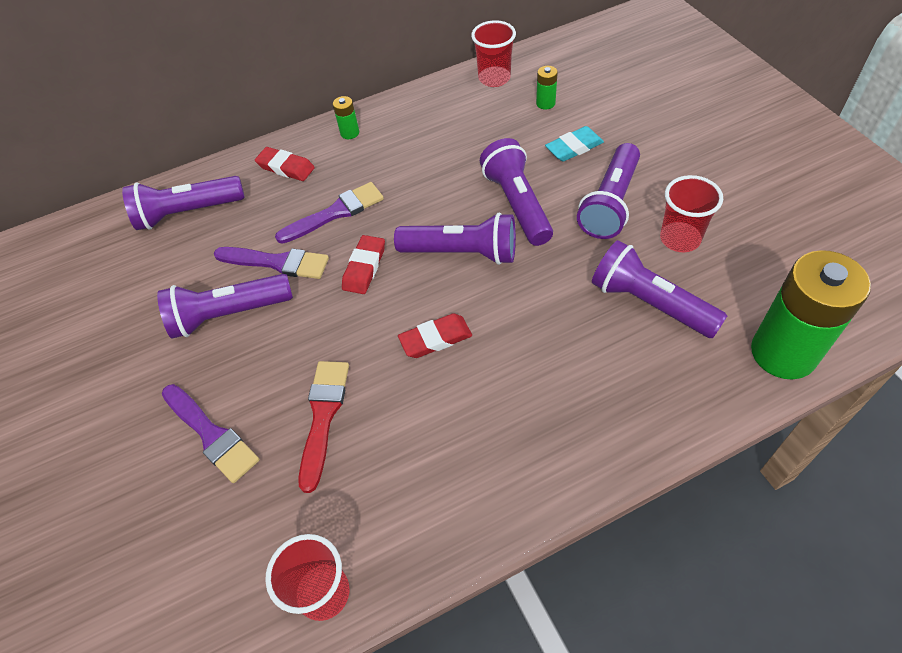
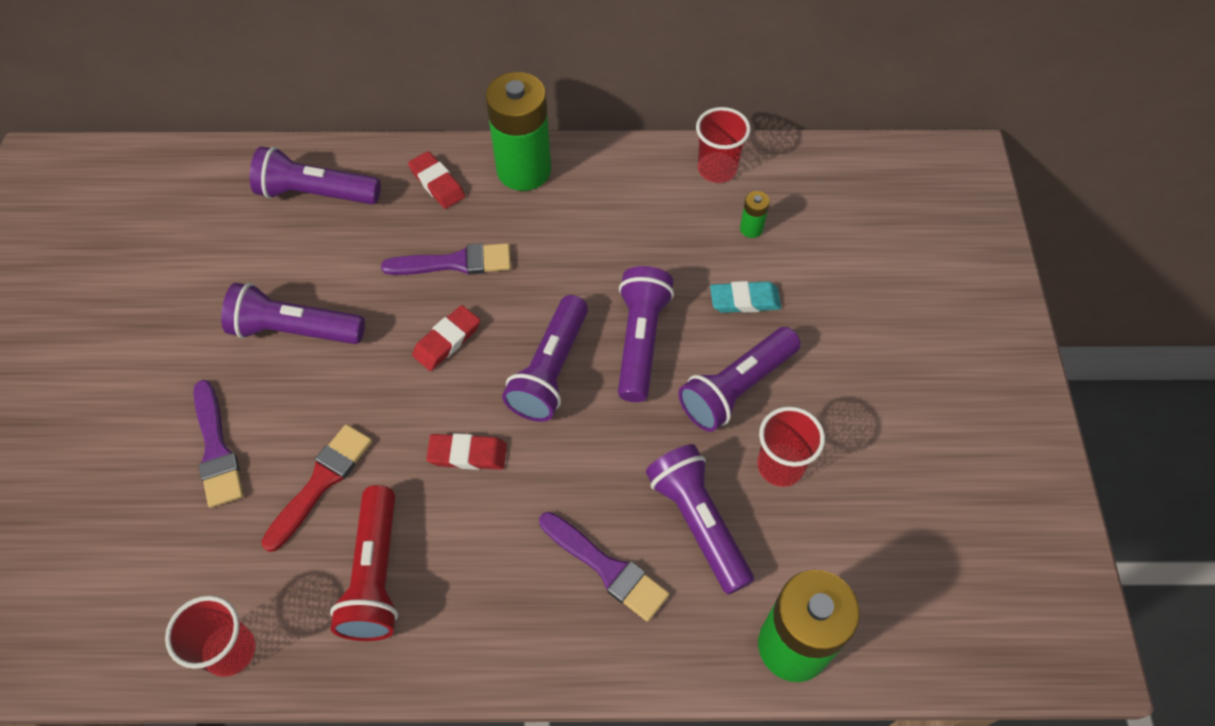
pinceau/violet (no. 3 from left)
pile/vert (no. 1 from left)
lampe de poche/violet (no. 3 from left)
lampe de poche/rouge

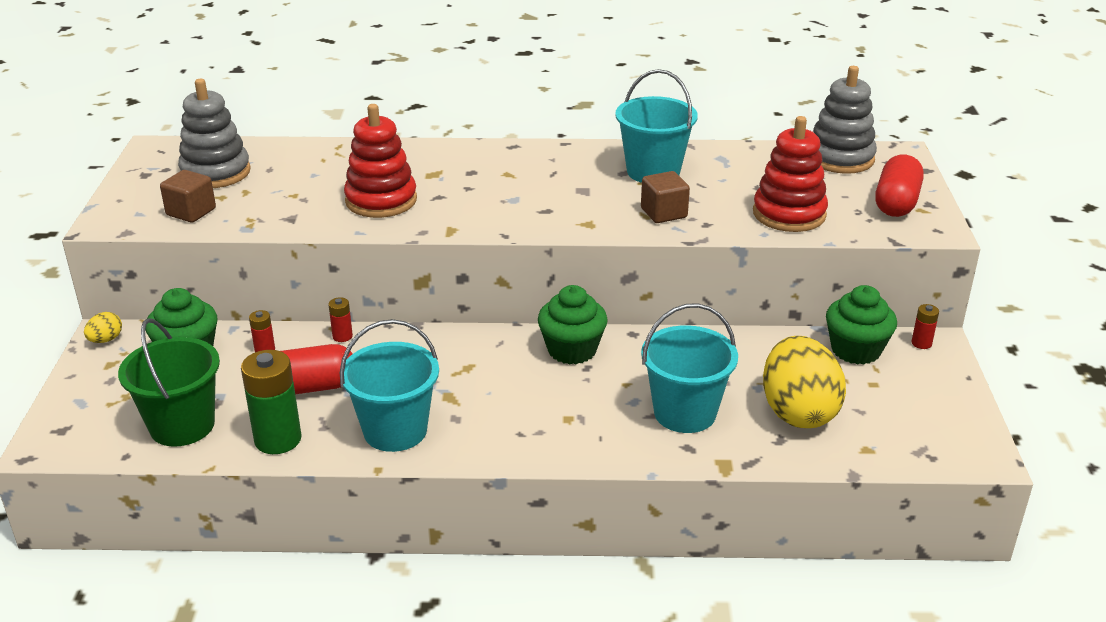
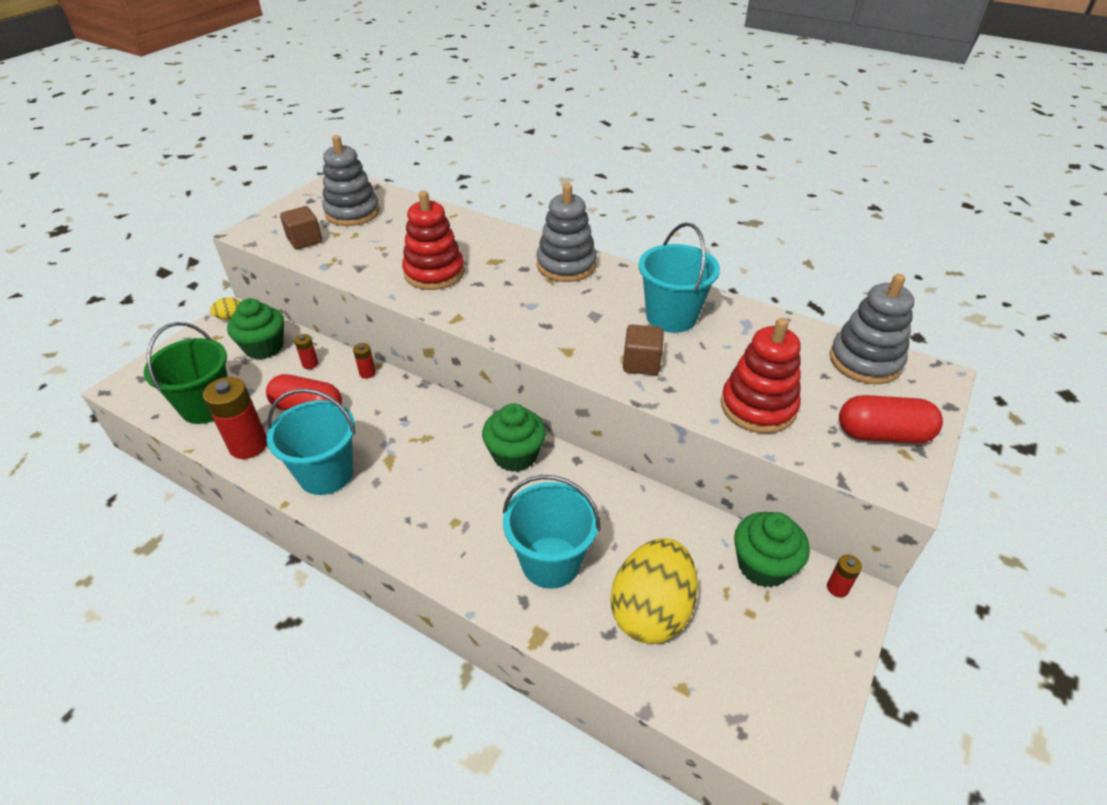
pile/rouge (no. 1 from left)
gélule/rouge (no. 2 from left)
jouet à empiler/gris (no. 2 from left)

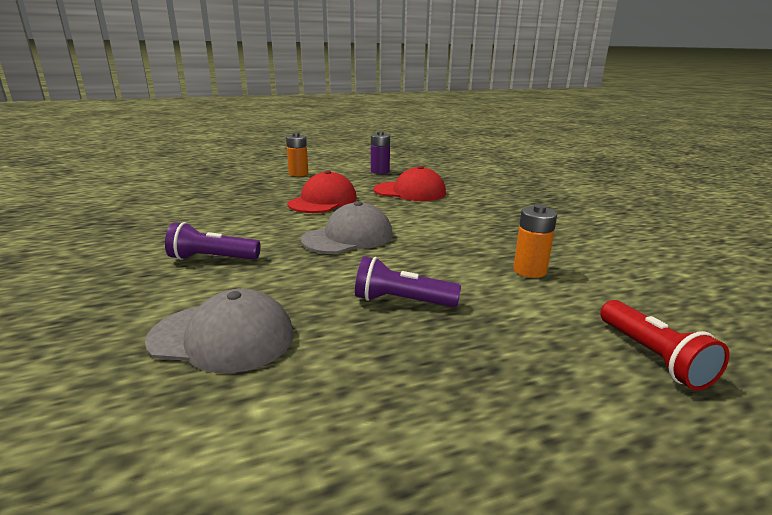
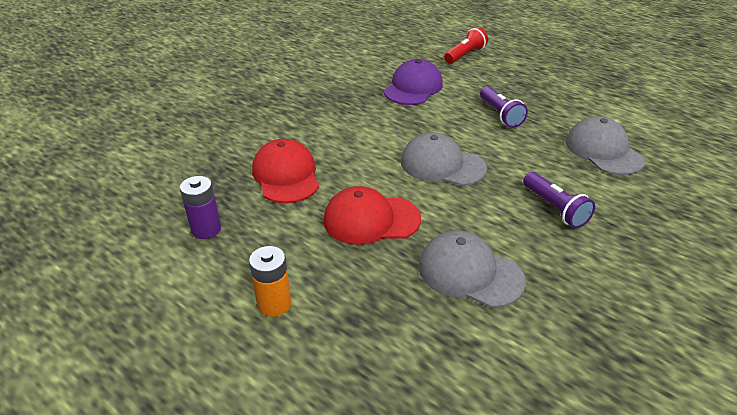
casquette/violet
casquette/gris (no. 2 from left)

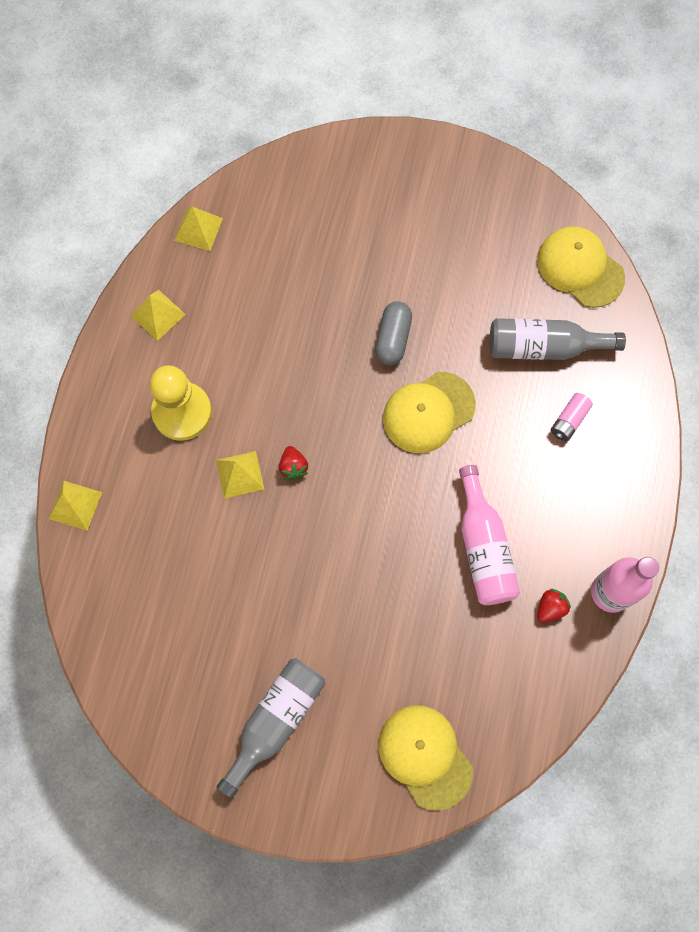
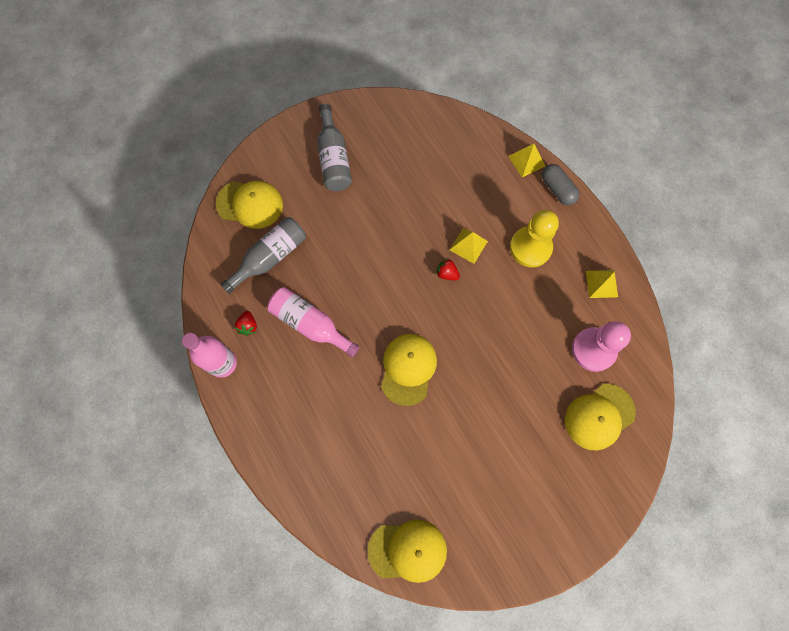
pyramide/jaune (no. 3 from left in the first image)
gélule/gris
bouteille/gris (no. 1 from left)
pile/rose
casquette/jaune (no. 4 from left)
pion/rose

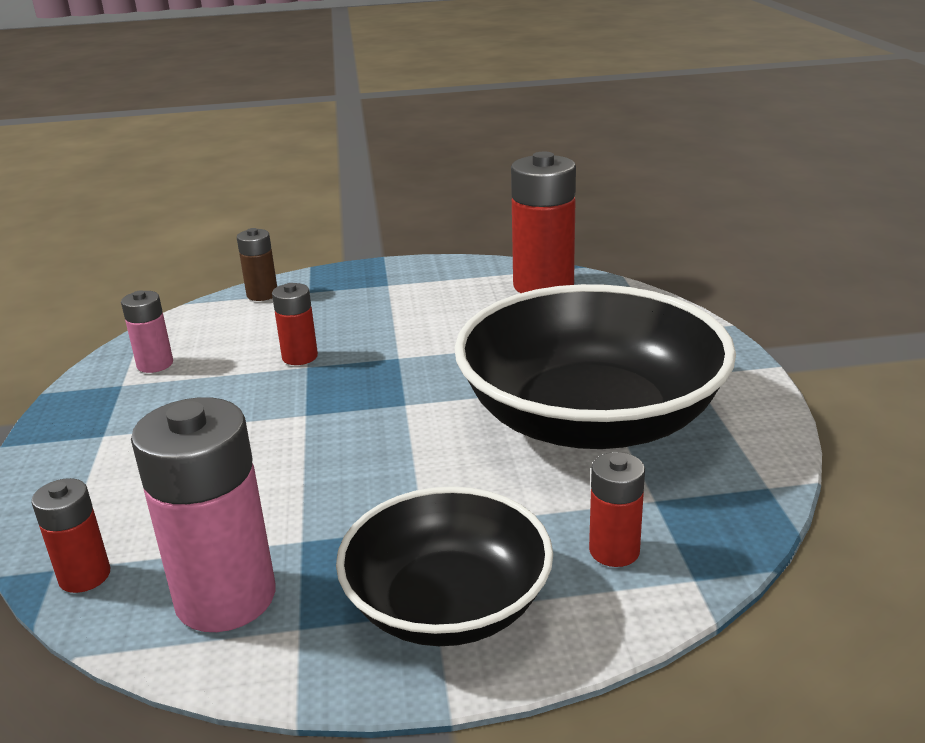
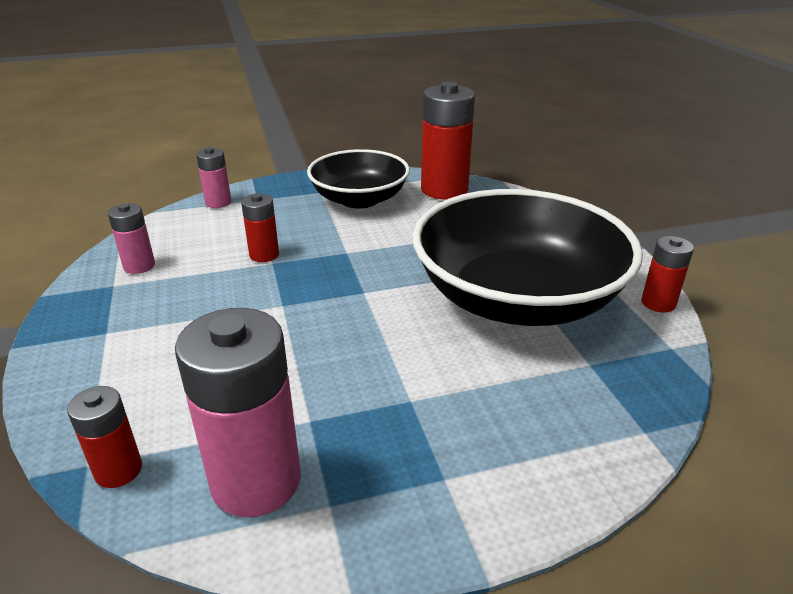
pile/rose (no. 2 from left)
bol/noir (no. 1 from left)
pile/rouge (no. 4 from left)

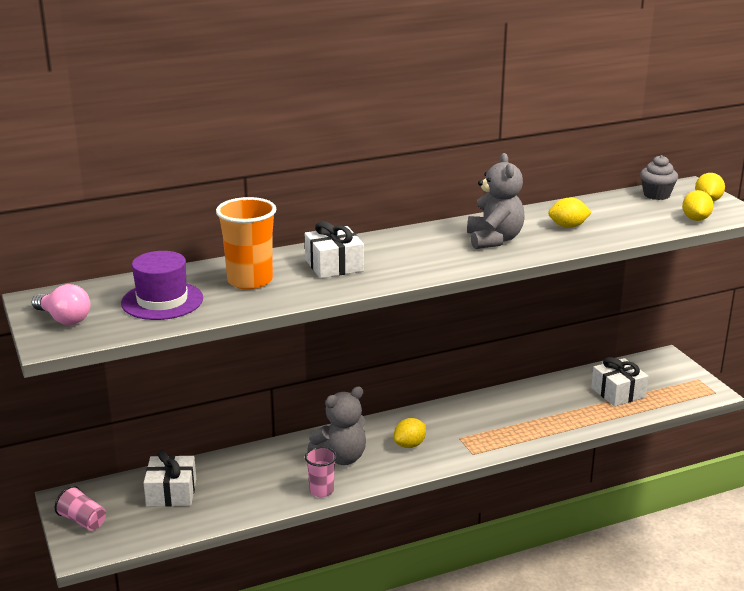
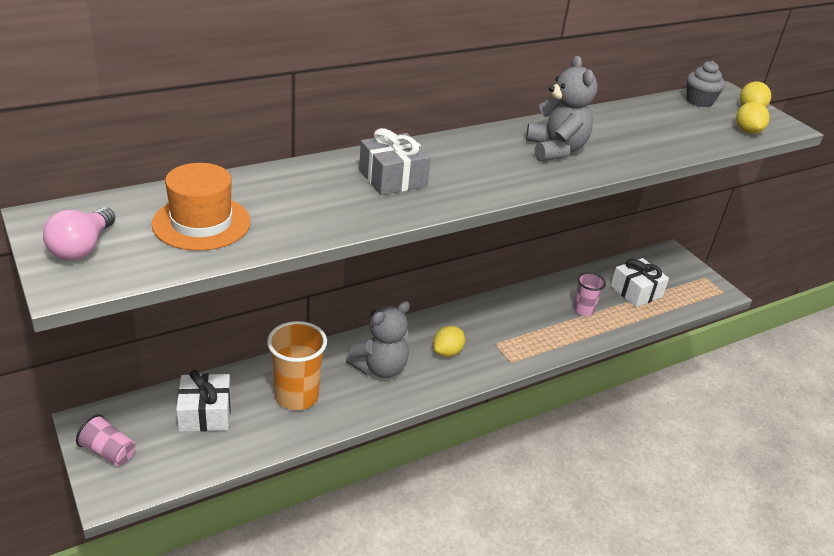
ampoule/rose
chapeau/orange
gobelet/orange
cadeau/gris
gobelet/rose (no. 2 from left)
citron/jaune (no. 2 from left in the first image)

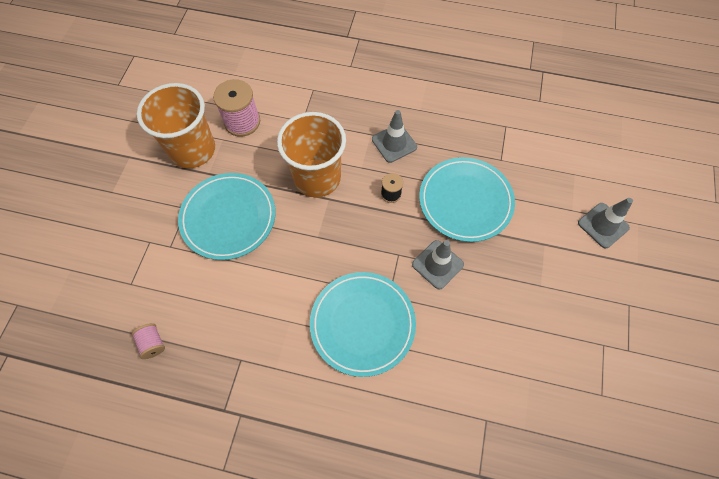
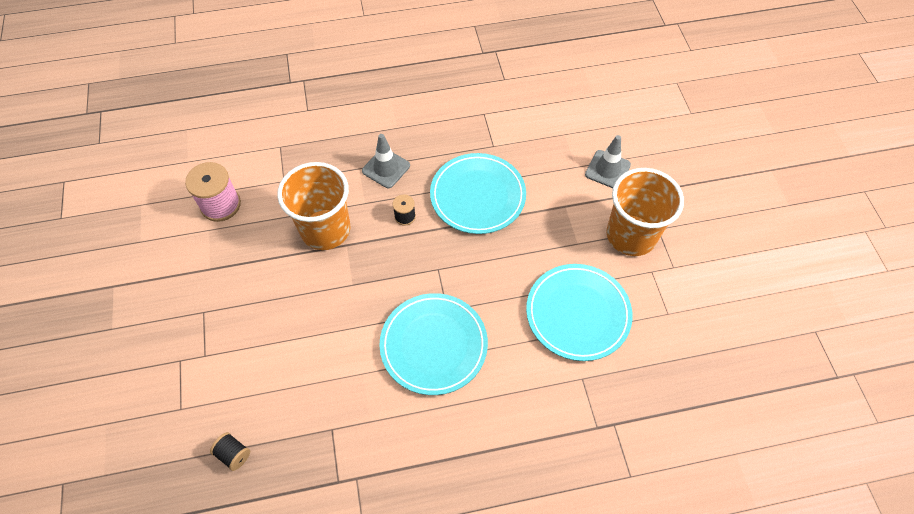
bobine/noir (no. 1 from left)
gobelet/orange (no. 2 from left)
assiette/turquoise (no. 3 from left)
cône de chantier/gris (no. 2 from left in the first image)

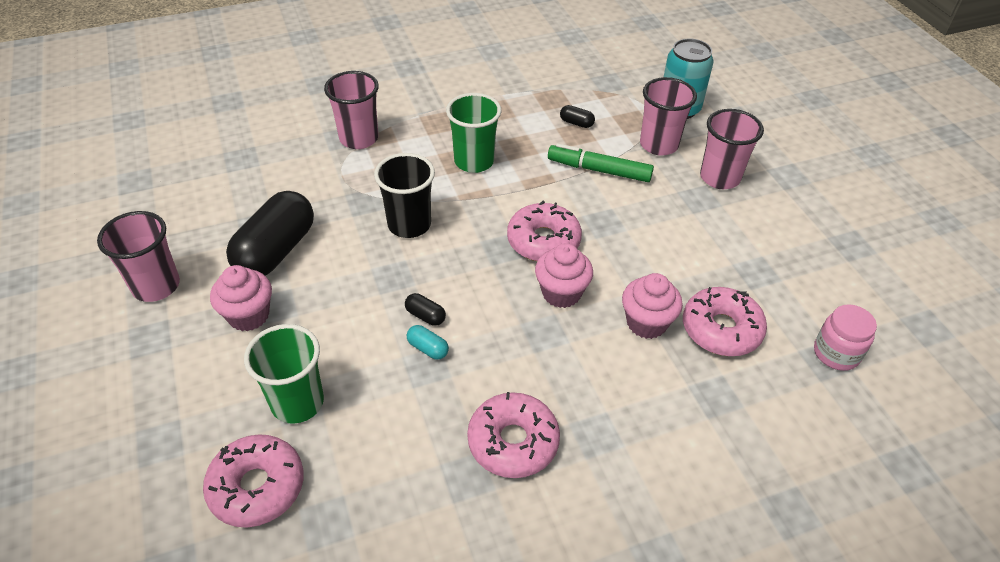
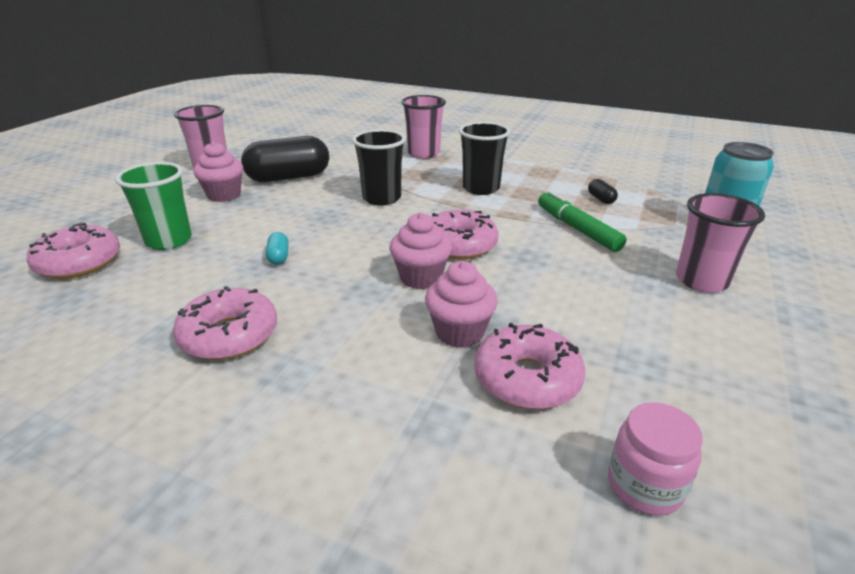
gélule/noir (no. 2 from left in the first image)
gobelet/noir (no. 2 from left)
gobelet/rose (no. 3 from left in the first image)

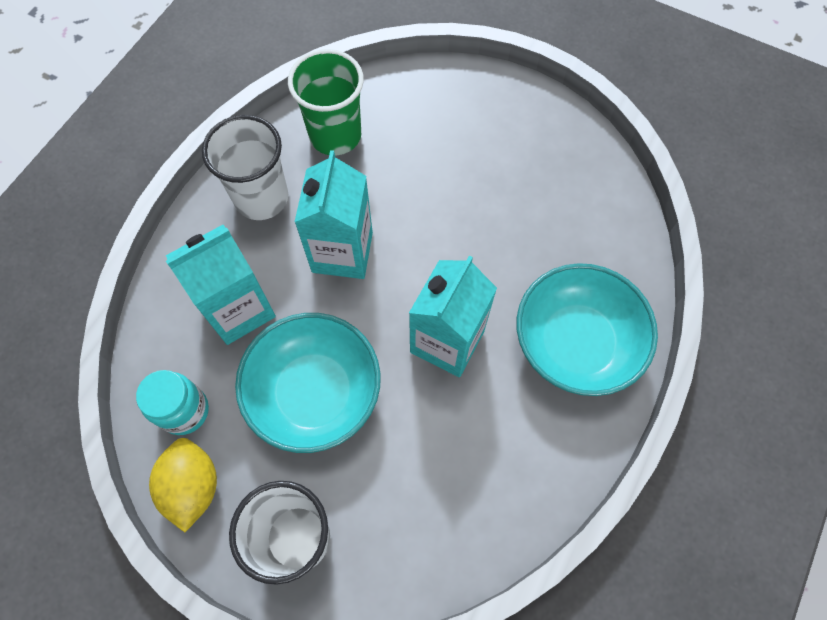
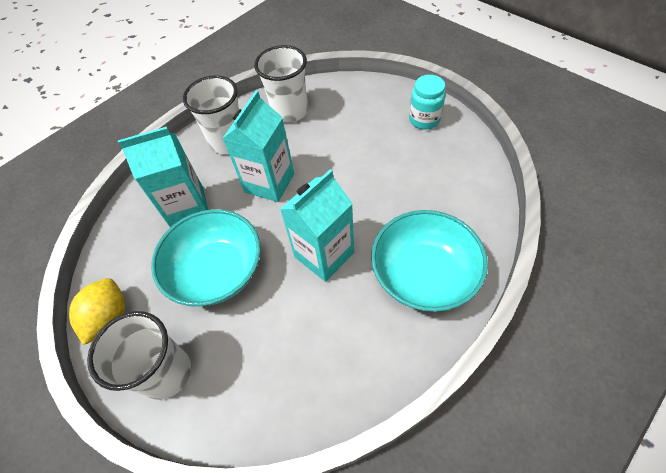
bocal/turquoise
gobelet/blanc (no. 3 from left)

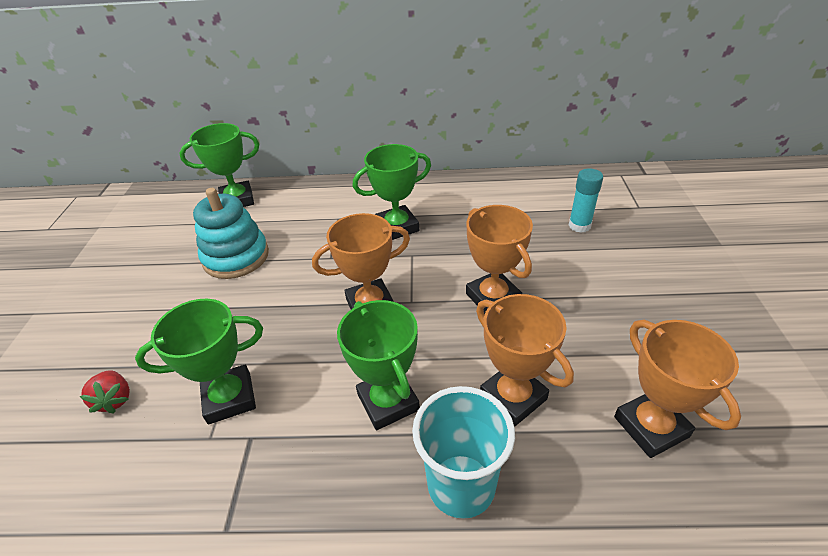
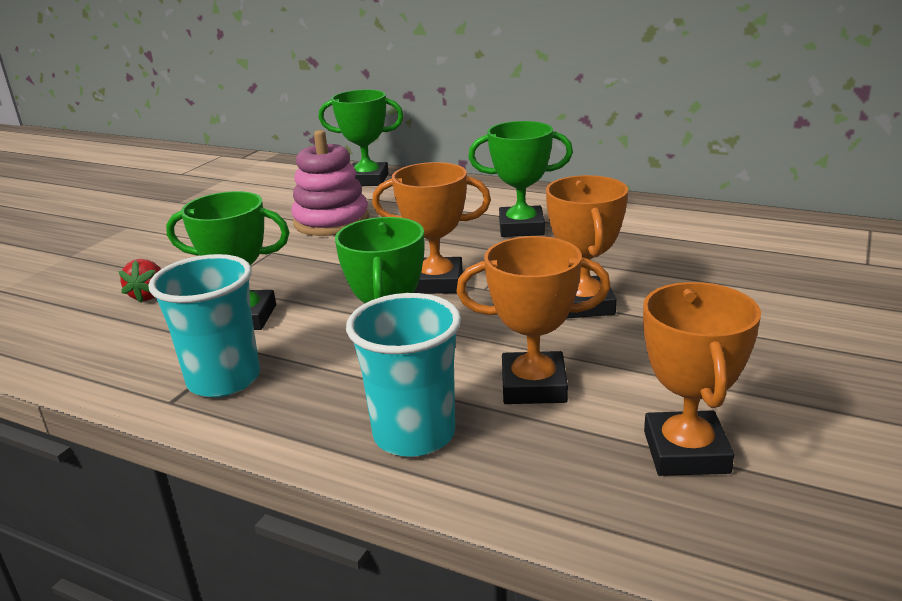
jouet à empiler/rose
trophée/orange (no. 2 from left)
bâton de colle/turquoise
gobelet/turquoise (no. 1 from left)

